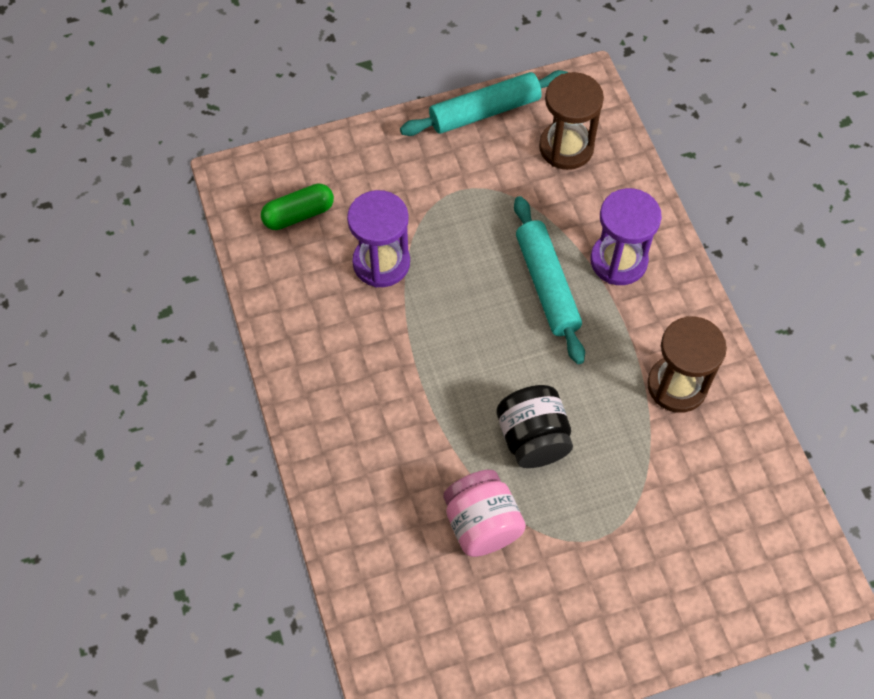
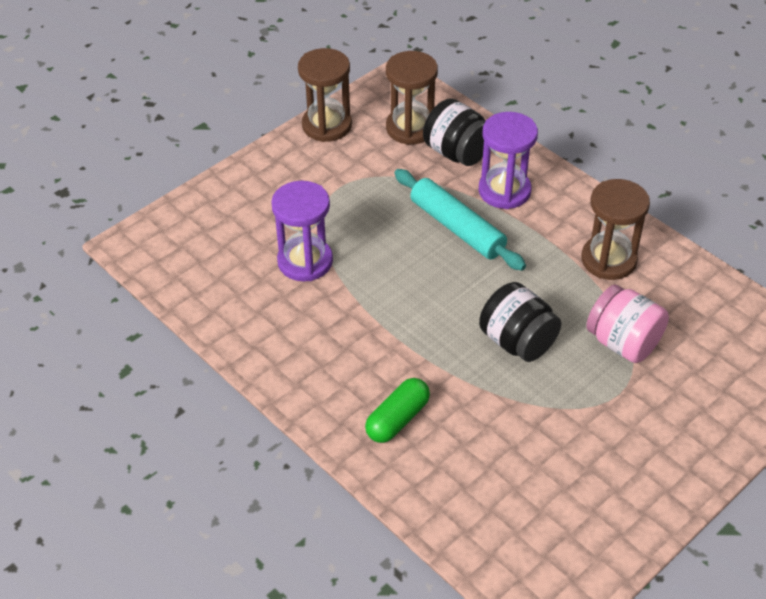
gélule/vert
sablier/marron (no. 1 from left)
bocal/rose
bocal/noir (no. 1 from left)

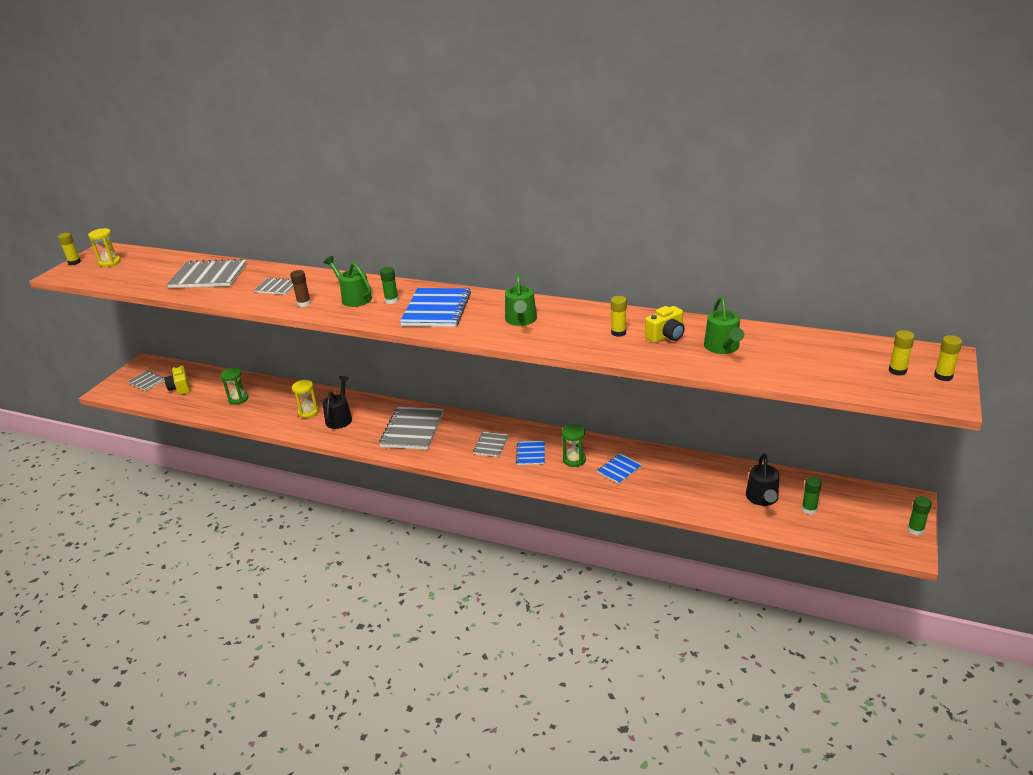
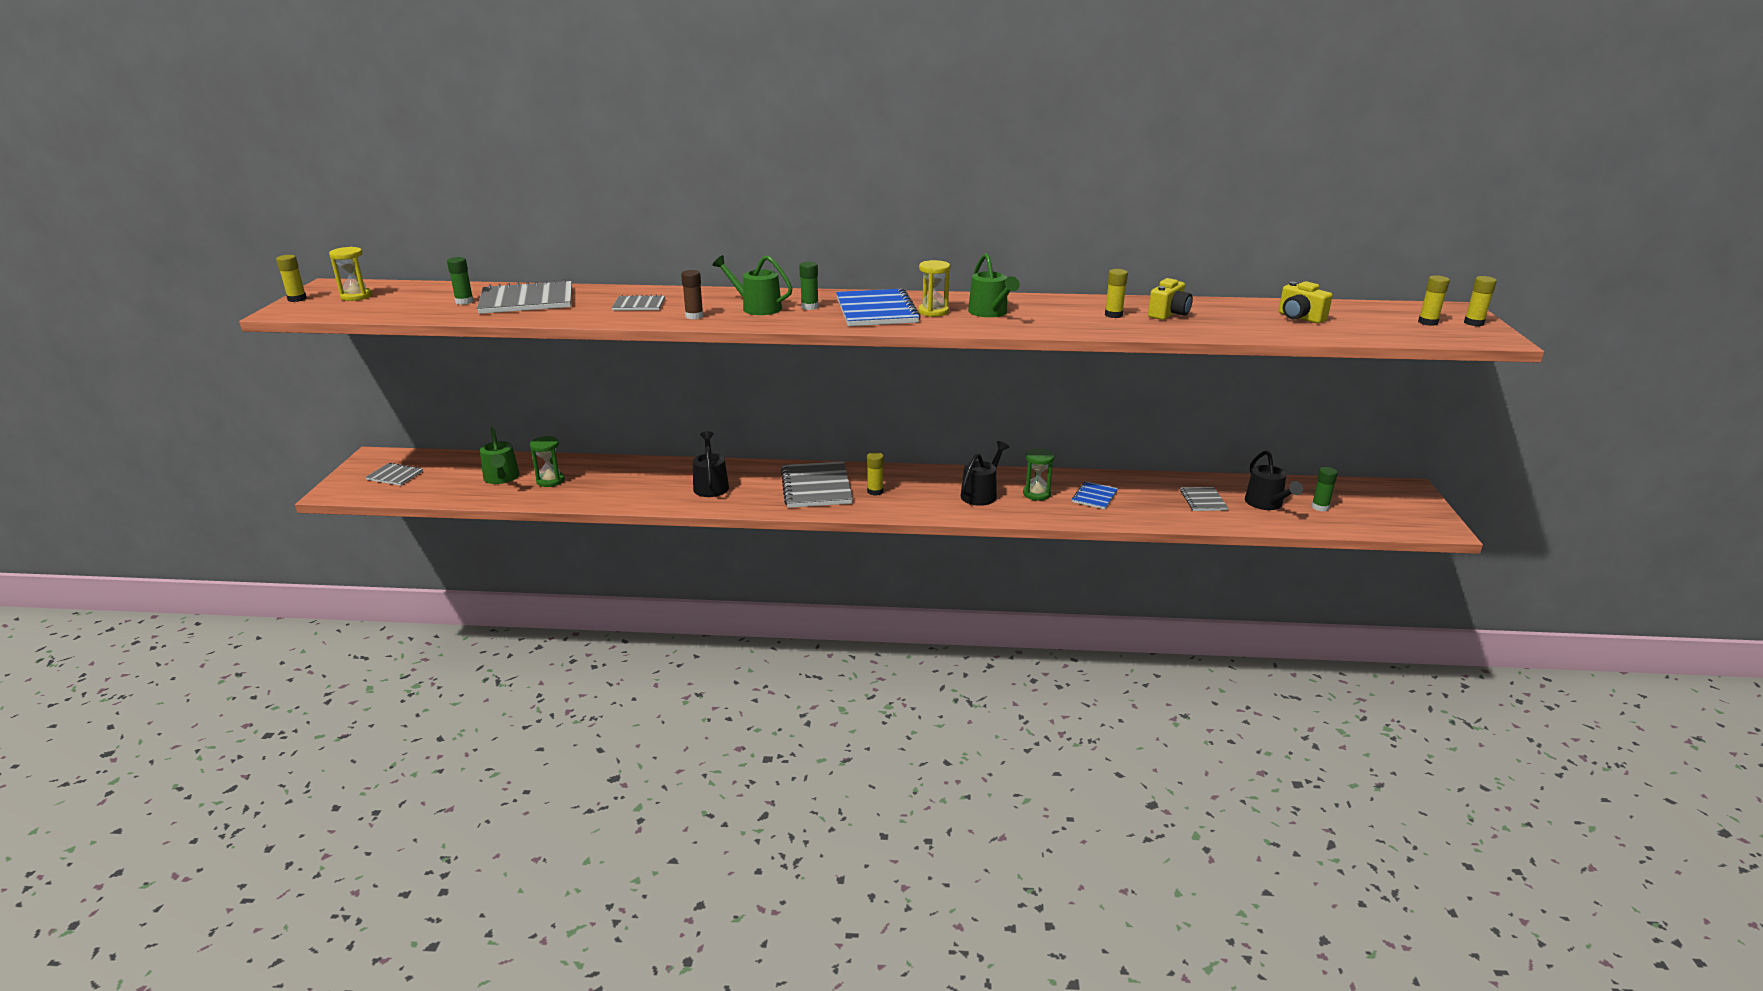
appareil photo/jaune (no. 2 from left)
sablier/jaune (no. 2 from left)
carnet/gris (no. 5 from left)
arrosoir/noir (no. 2 from left)
arrosoir/vert (no. 1 from left)
bâton de colle/vert (no. 1 from left)
bâton de colle/jaune (no. 2 from left)

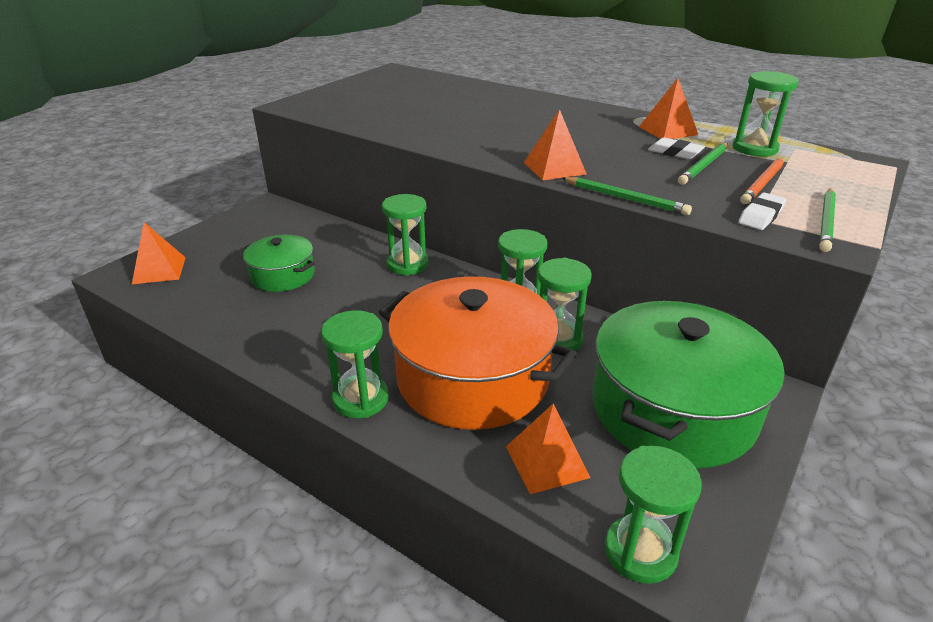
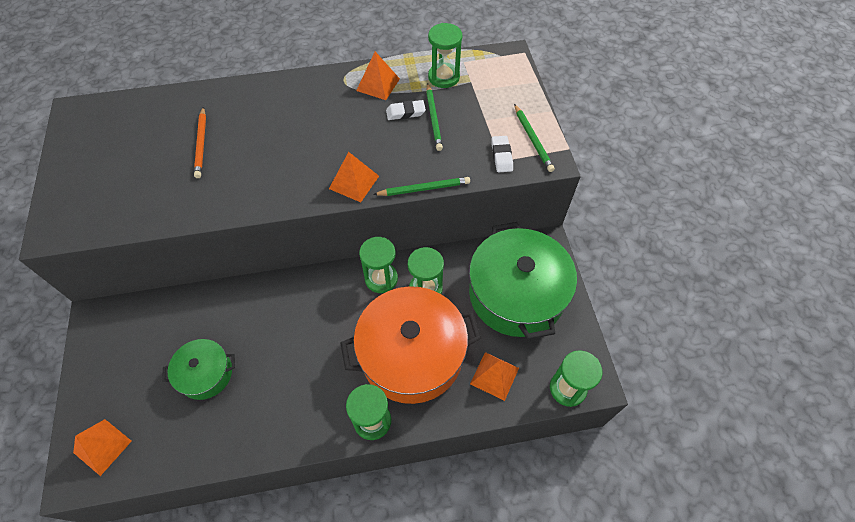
sablier/vert (no. 2 from left in the first image)
crayon/orange

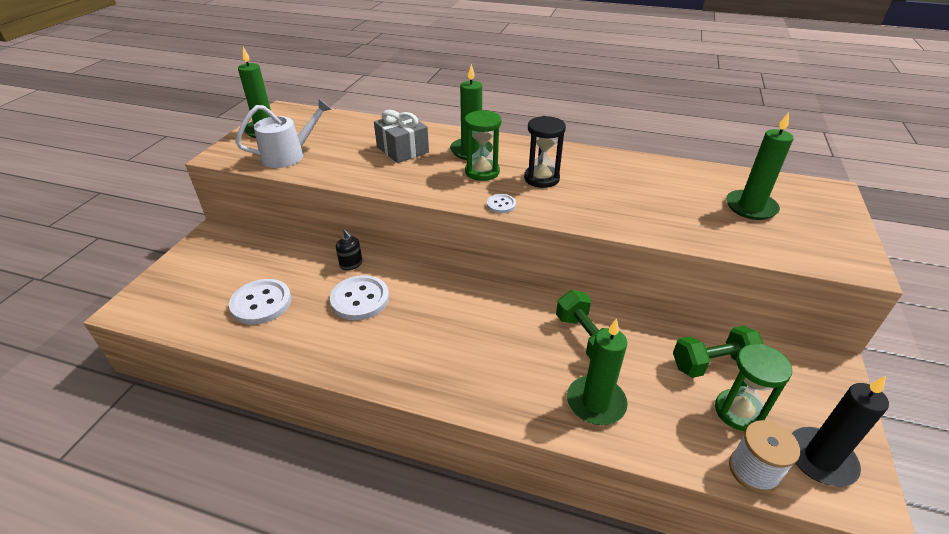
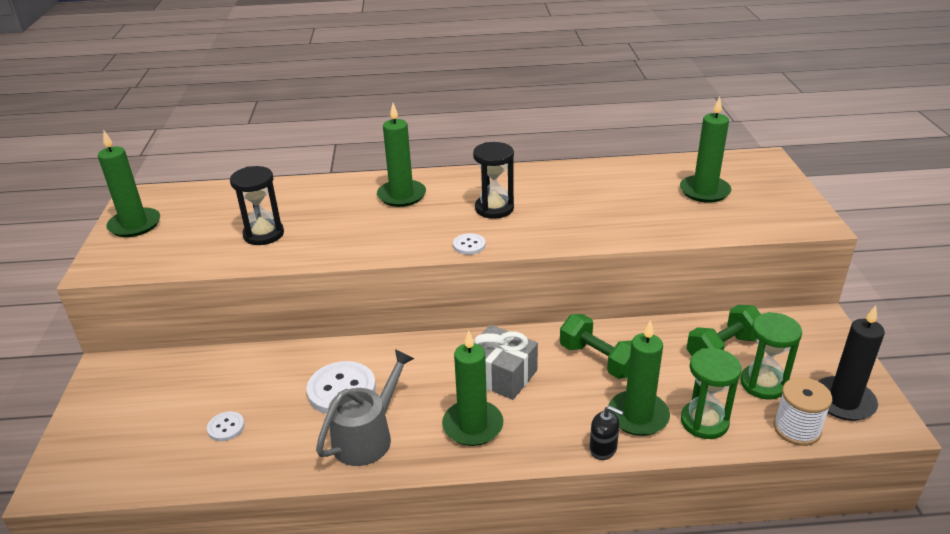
bouton/blanc (no. 1 from left)
arrosoir/blanc
distributeur de savon/noir
cadeau/gris
sablier/vert (no. 1 from left)
sablier/noir (no. 1 from left)
arrosoir/gris
bougie/vert (no. 3 from left)

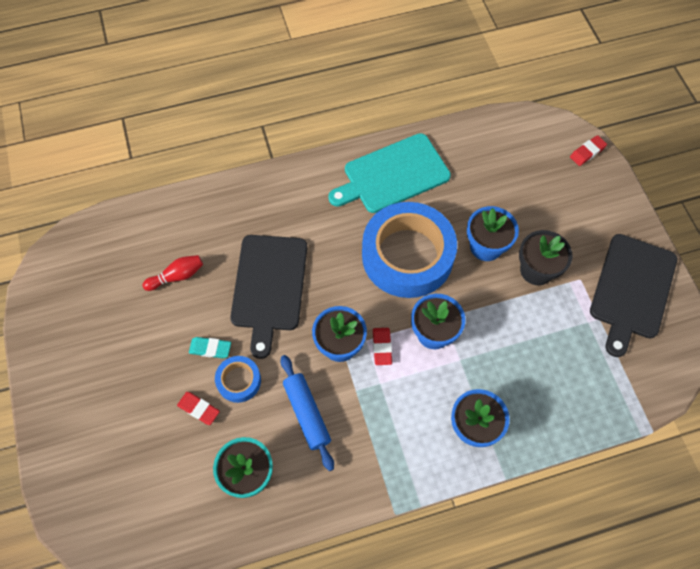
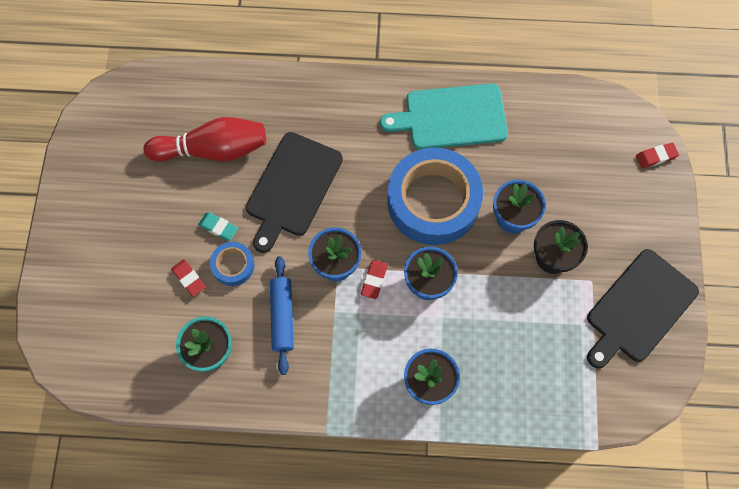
quille/rouge

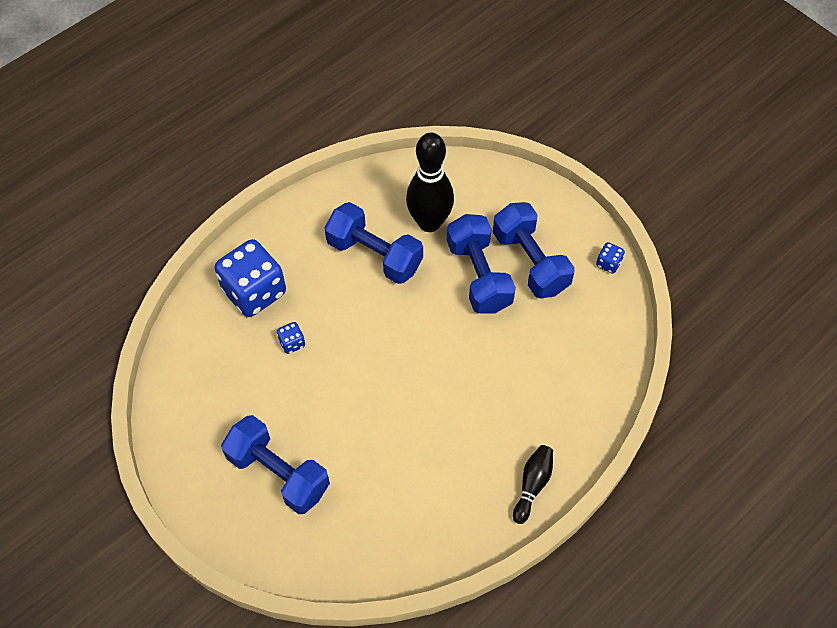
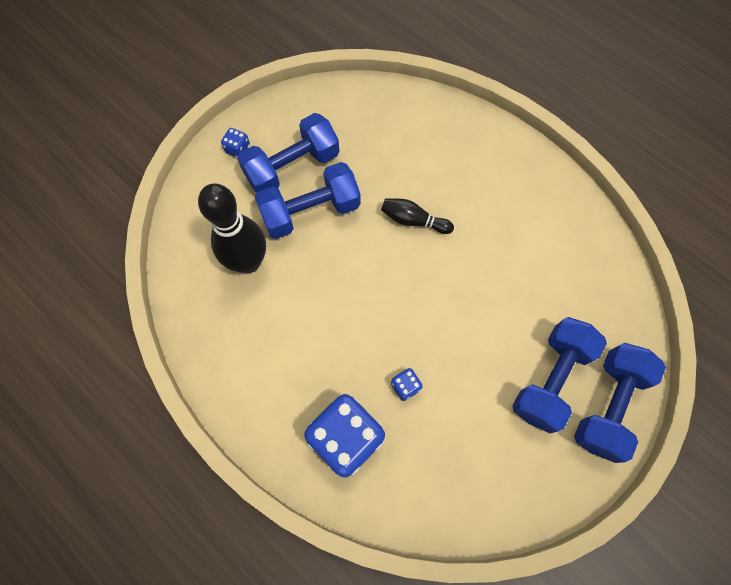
haltère/bleu (no. 4 from left)
quille/noir (no. 2 from left)
dé/bleu (no. 1 from left)

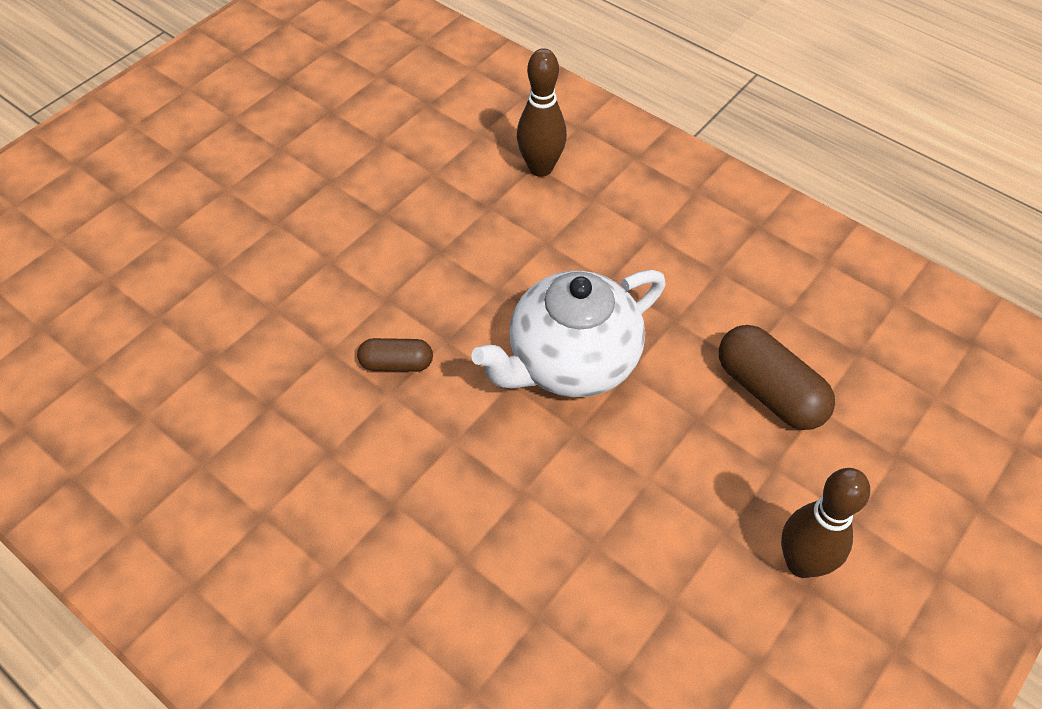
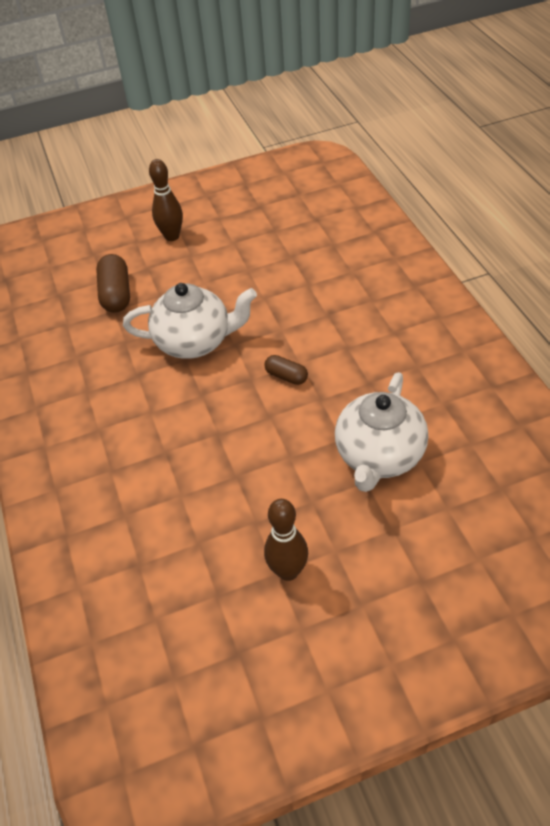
quille/marron (no. 2 from left)
théière/blanc (no. 2 from left)

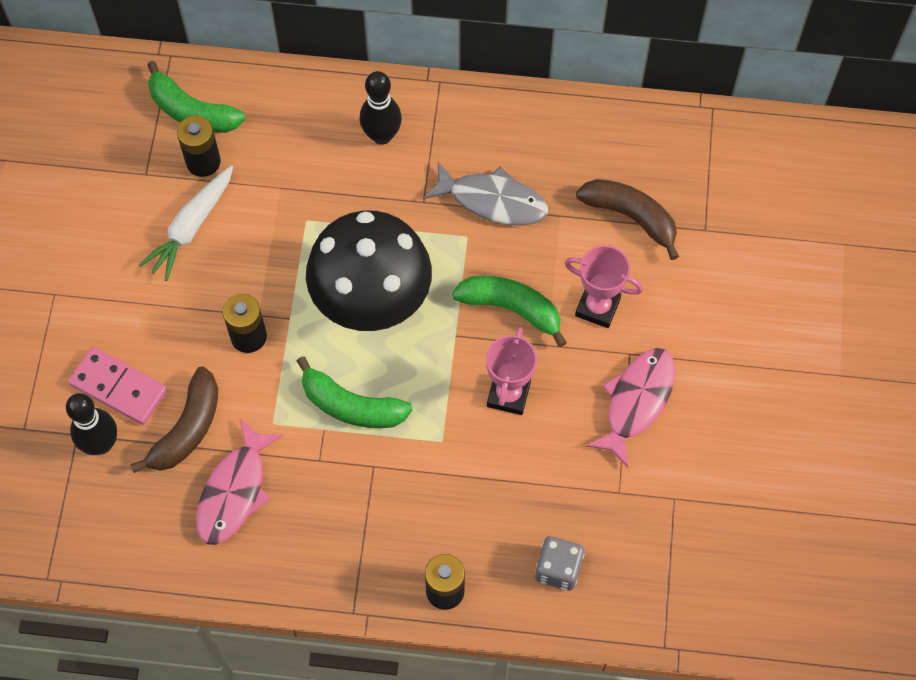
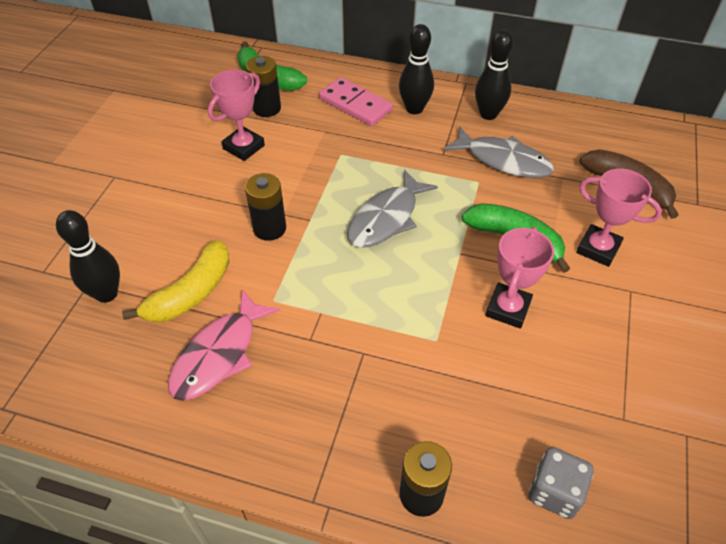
domino/rose
banane/jaune
trophée/rose (no. 1 from left)
banane/vert (no. 2 from left in the first image)
poisson/gris (no. 1 from left)
poisson/rose (no. 2 from left in the first image)
quille/noir (no. 3 from left)

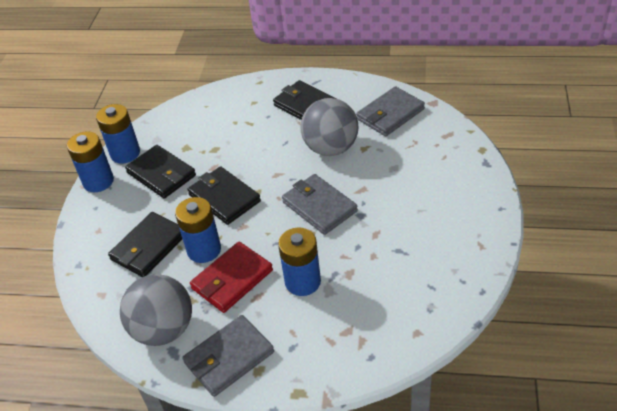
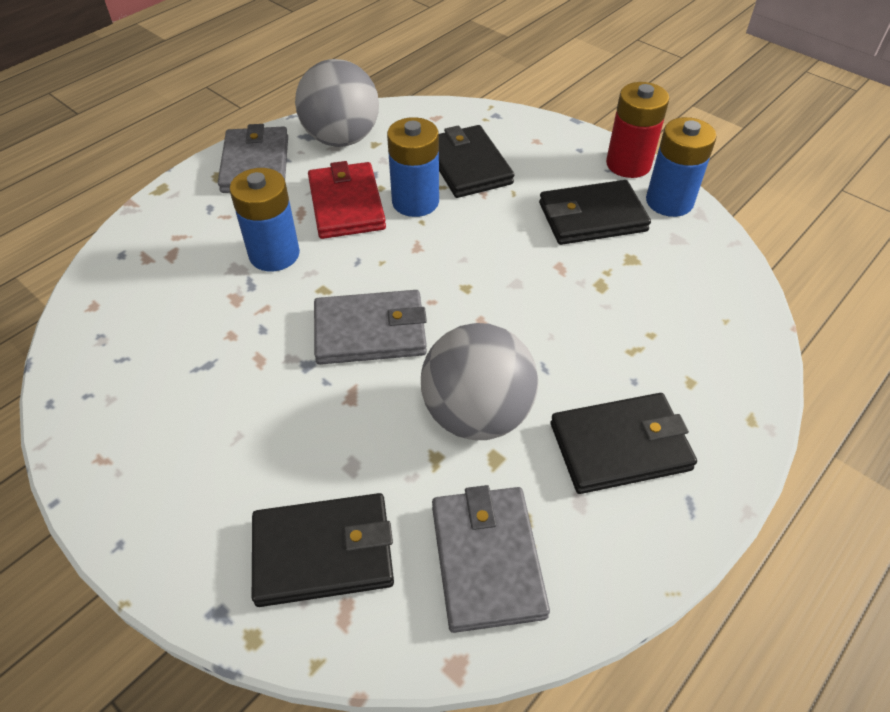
pile/rouge
portefeuille/noir (no. 1 from left)

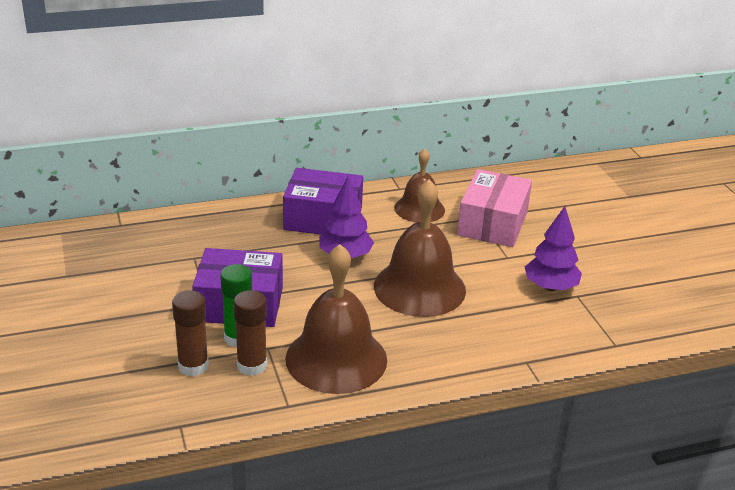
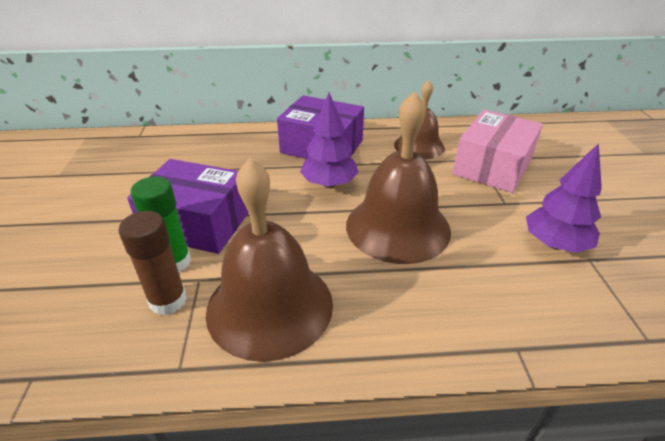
bâton de colle/marron (no. 1 from left in the first image)

